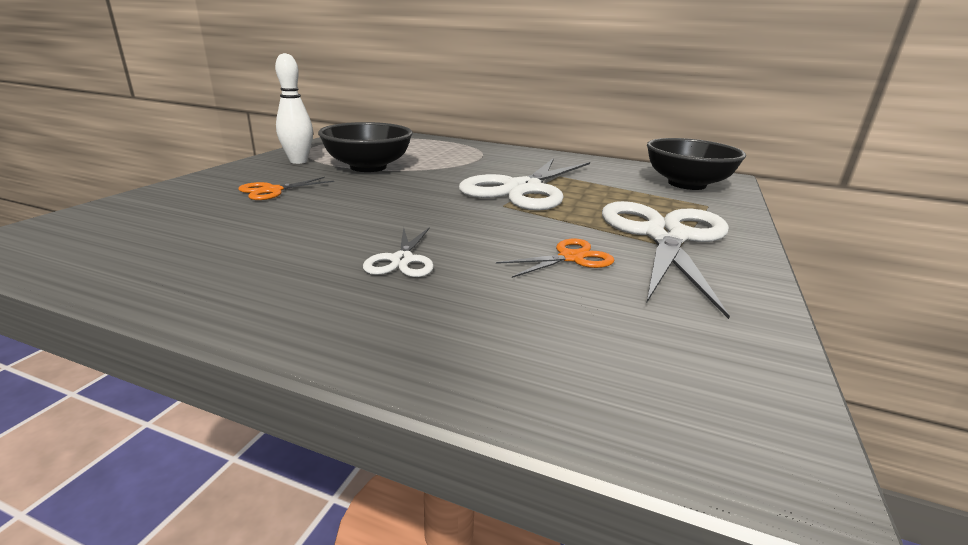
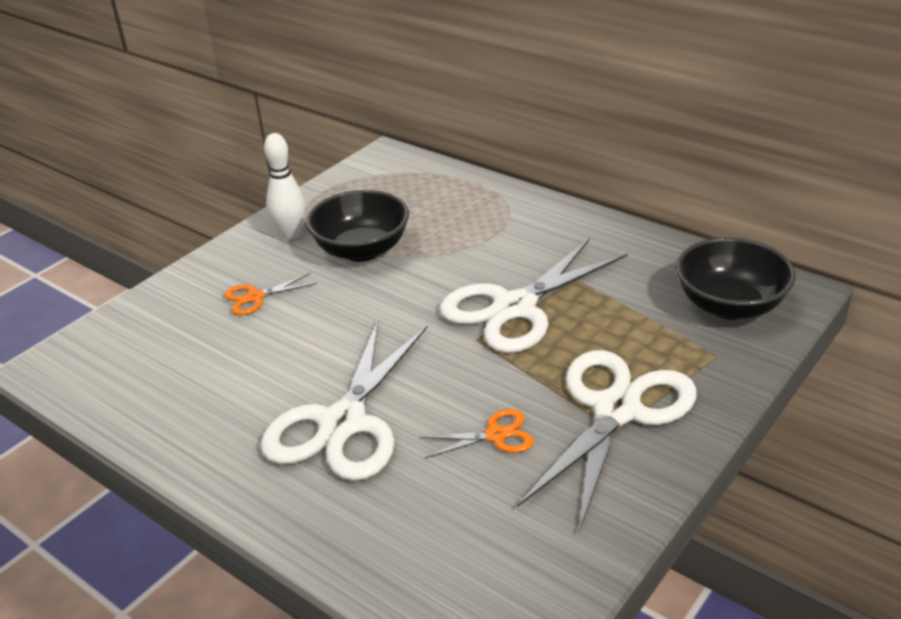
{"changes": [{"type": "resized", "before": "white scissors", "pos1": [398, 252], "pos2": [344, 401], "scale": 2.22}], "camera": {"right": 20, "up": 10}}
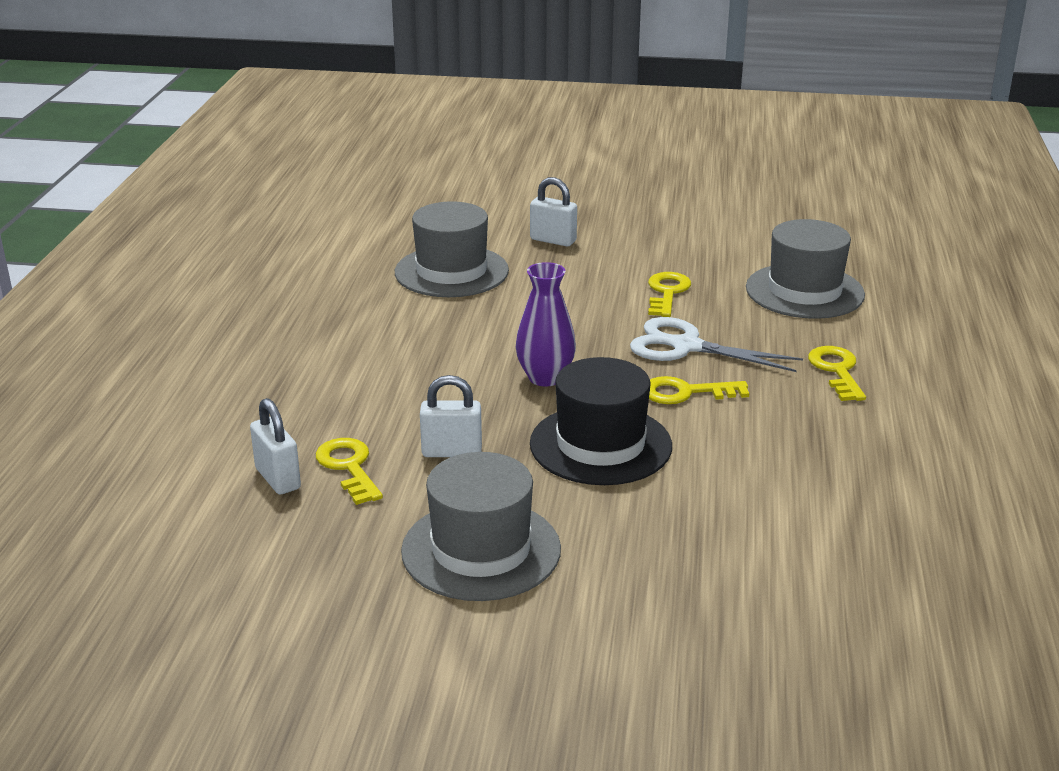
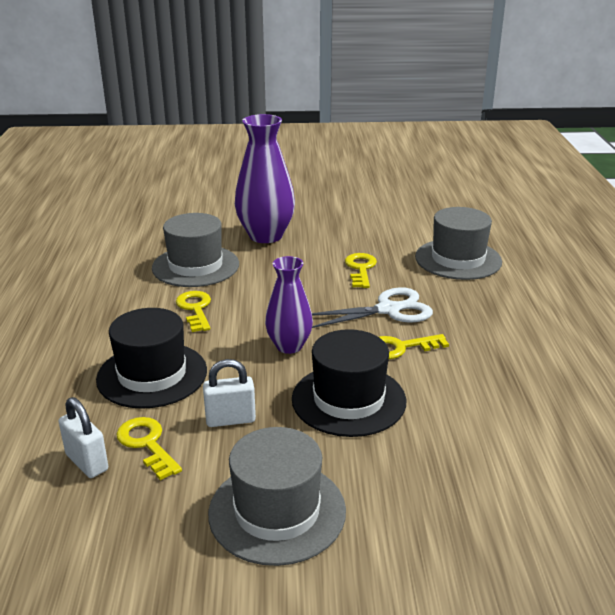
{"changes": [{"type": "added", "after": "black hat", "pos2": [151, 358]}, {"type": "moved", "before": "yellow key", "pos1": [837, 373], "pos2": [193, 311]}, {"type": "replaced", "before": "white padlock", "after": "purple vase", "pos1": [553, 211], "pos2": [265, 178]}, {"type": "turned", "before": "white scissors", "pos1": [716, 344], "pos2": [372, 307], "turn": 150}], "camera": {"right": -10, "up": 0}}
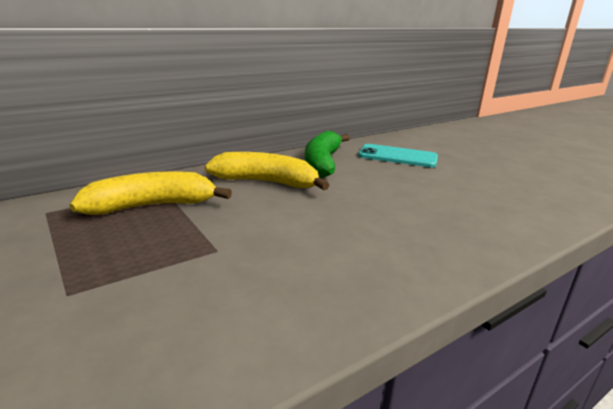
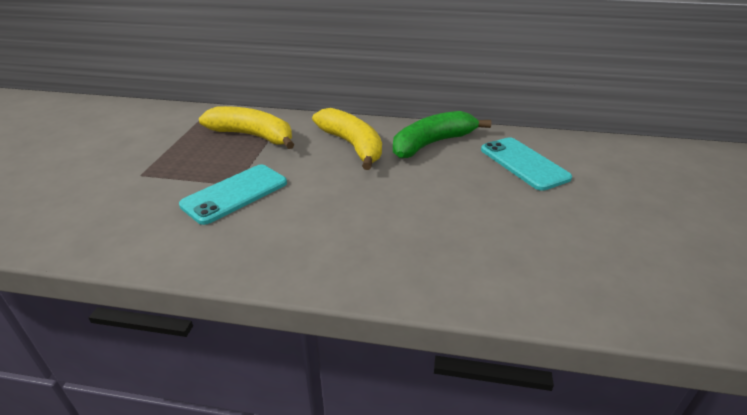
{"changes": [{"type": "added", "after": "turquoise phone", "pos2": [233, 195]}], "camera": {"right": 45, "up": 10}}
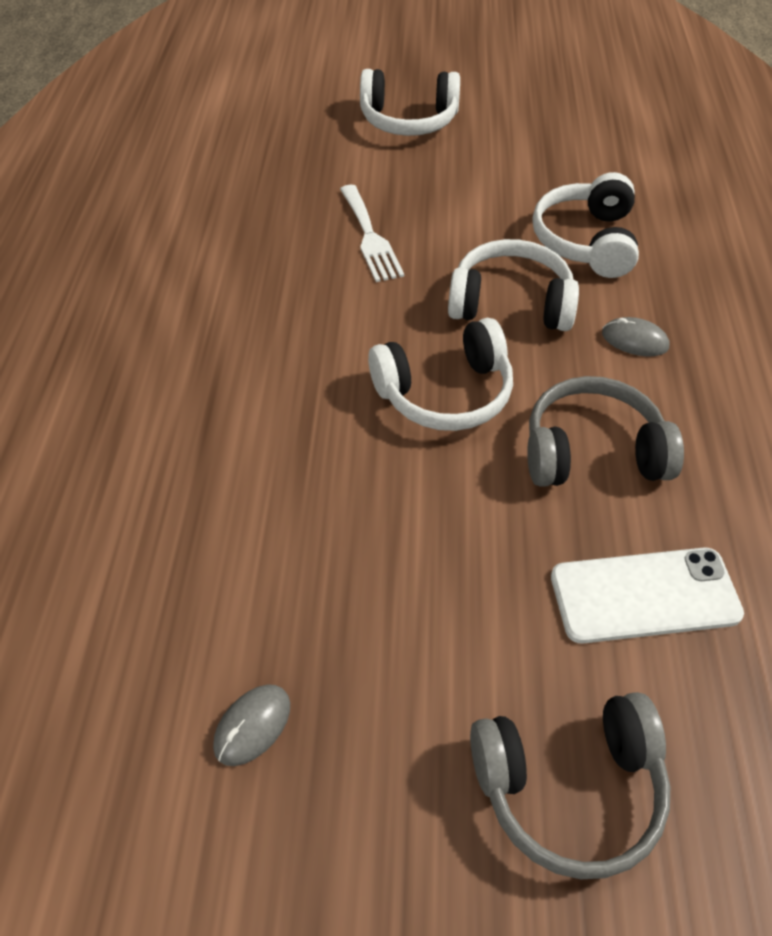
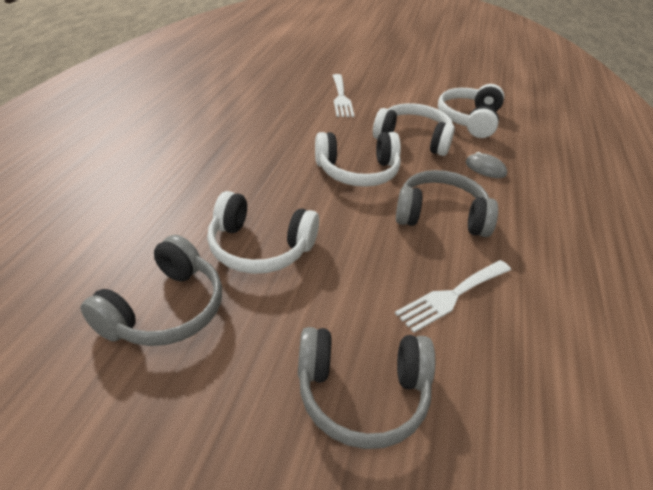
{"changes": [{"type": "moved", "before": "white headphones", "pos1": [410, 102], "pos2": [263, 232]}, {"type": "replaced", "before": "grey mouse", "after": "grey headphones", "pos1": [251, 725], "pos2": [151, 290]}, {"type": "replaced", "before": "white phone", "after": "white fork", "pos1": [647, 595], "pos2": [453, 296]}], "camera": {"right": 10, "up": -10}}
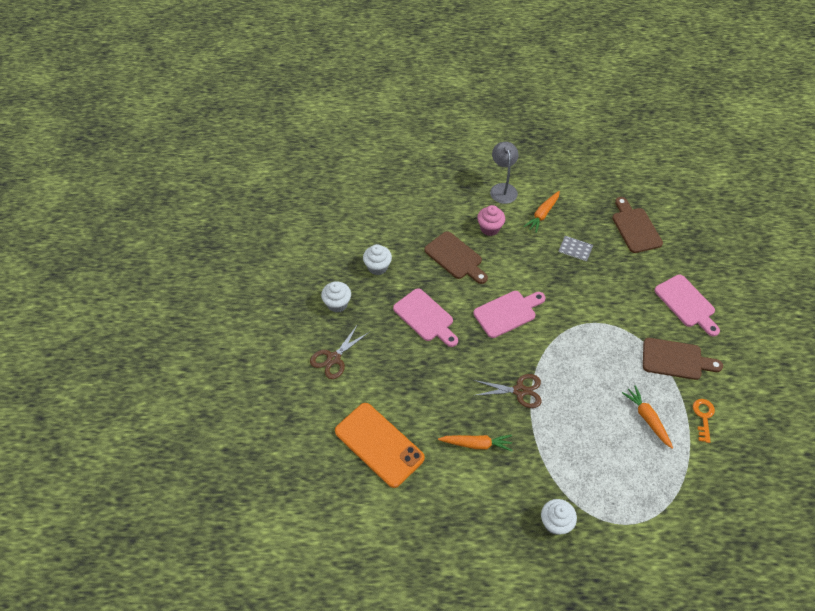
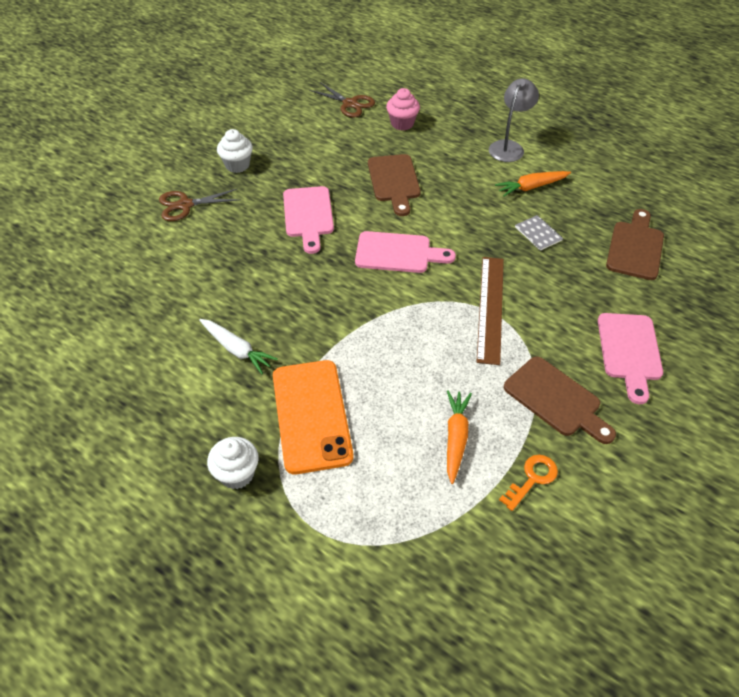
{"changes": [{"type": "removed", "before": "white cupcake", "pos1": [377, 259]}, {"type": "added", "after": "brown ruler", "pos2": [490, 311]}, {"type": "moved", "before": "orange phone", "pos1": [380, 445], "pos2": [313, 417]}, {"type": "moved", "before": "brown scissors", "pos1": [507, 391], "pos2": [342, 99]}, {"type": "moved", "before": "pink cupcake", "pos1": [491, 220], "pos2": [403, 109]}, {"type": "recoloured", "before": "orange carrot", "after": "white carrot", "pos1": [475, 443], "pos2": [238, 346]}], "camera": {"right": 35, "up": -5}}
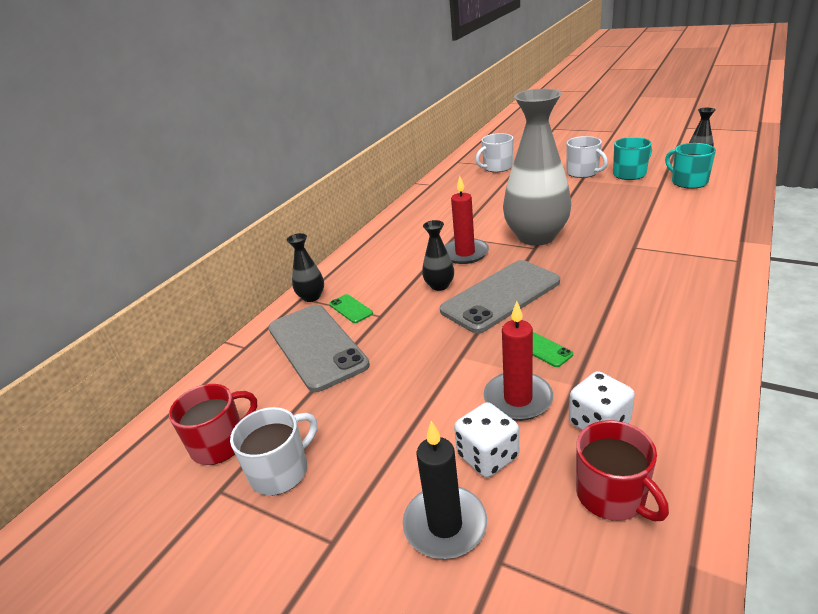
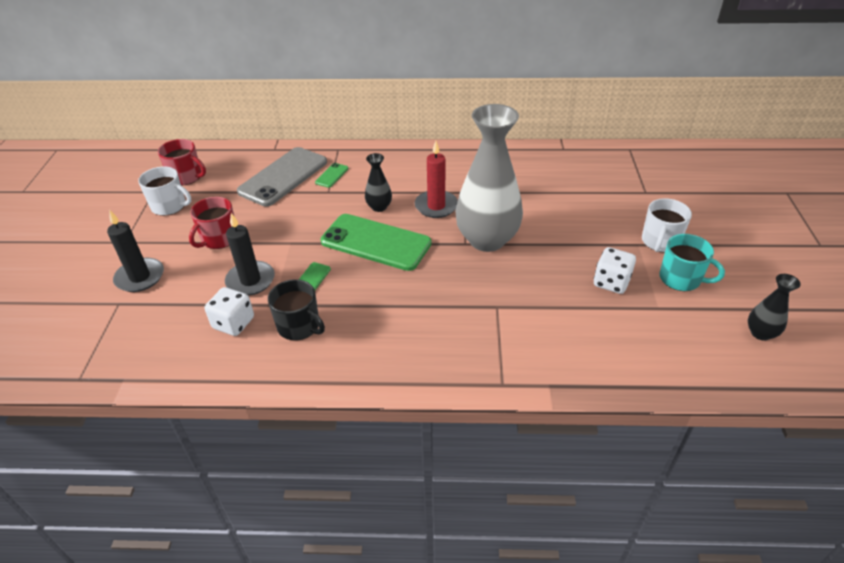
{"changes": [{"type": "removed", "before": "black vase", "pos1": [305, 267]}, {"type": "removed", "before": "white mug", "pos1": [494, 152]}, {"type": "removed", "before": "turquoise mug", "pos1": [690, 166]}, {"type": "added", "after": "black mug", "pos2": [296, 310]}, {"type": "moved", "before": "white dice", "pos1": [486, 440], "pos2": [615, 270]}, {"type": "moved", "before": "red mug", "pos1": [622, 470], "pos2": [211, 223]}, {"type": "recoloured", "before": "grey phone", "after": "green phone", "pos1": [500, 296], "pos2": [376, 242]}, {"type": "recoloured", "before": "red candle", "after": "black candle", "pos1": [518, 361], "pos2": [250, 254]}], "camera": {"right": 60, "up": 10}}
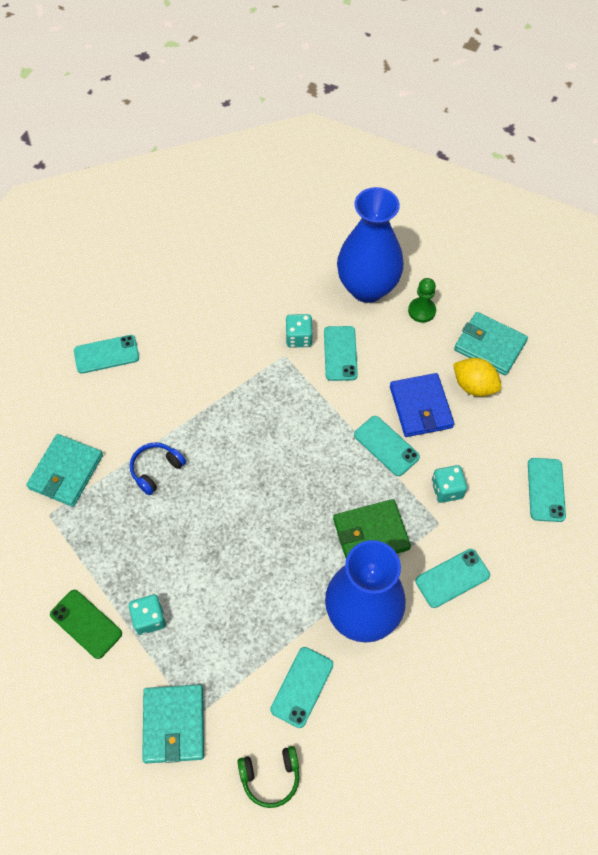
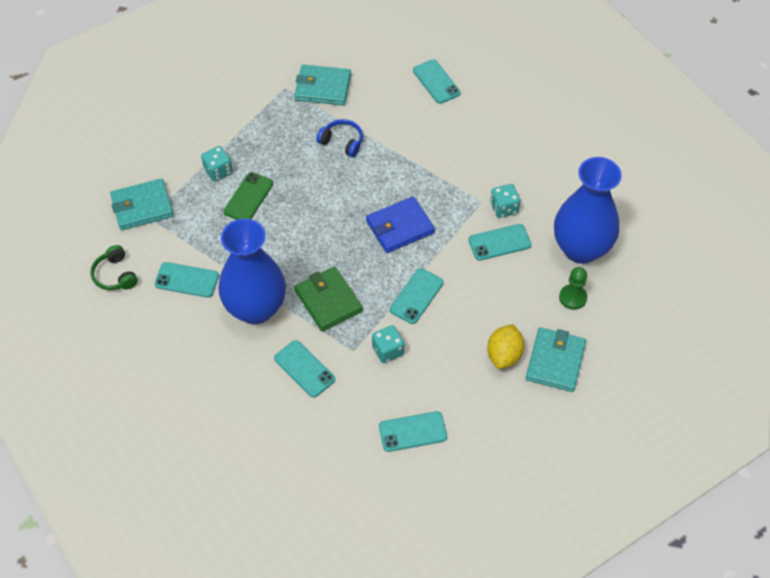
{"changes": [{"type": "moved", "before": "green phone", "pos1": [86, 624], "pos2": [248, 196]}, {"type": "moved", "before": "blue wallet", "pos1": [422, 405], "pos2": [400, 224]}], "camera": {"right": 75, "up": -5}}
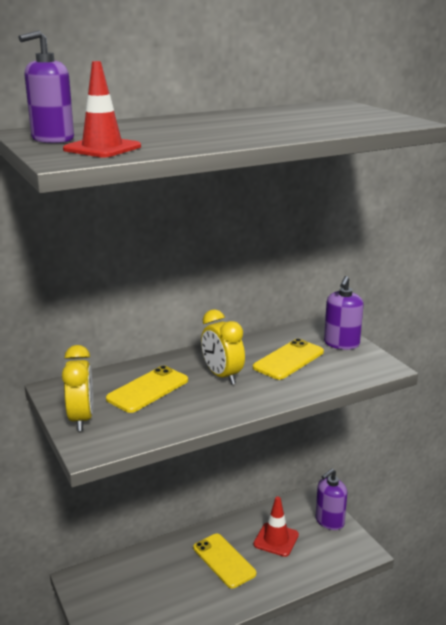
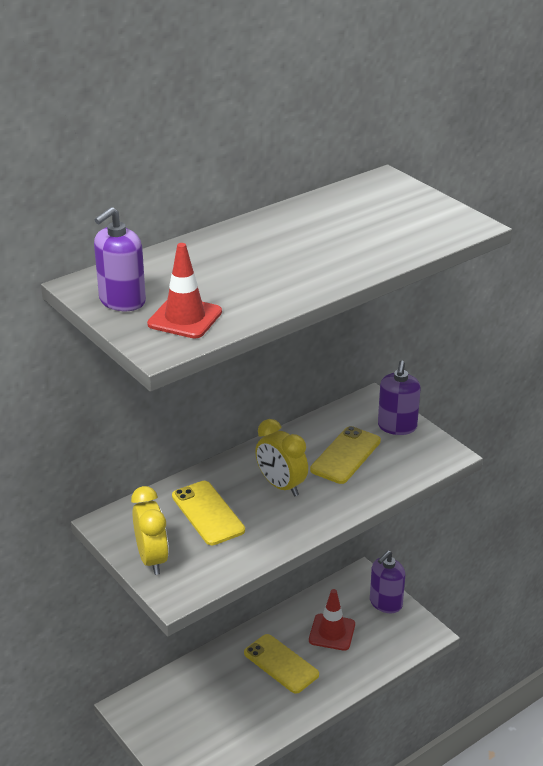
{"changes": [{"type": "turned", "before": "yellow phone", "pos1": [147, 389], "pos2": [208, 513], "turn": -60}], "camera": {"right": -10, "up": 10}}
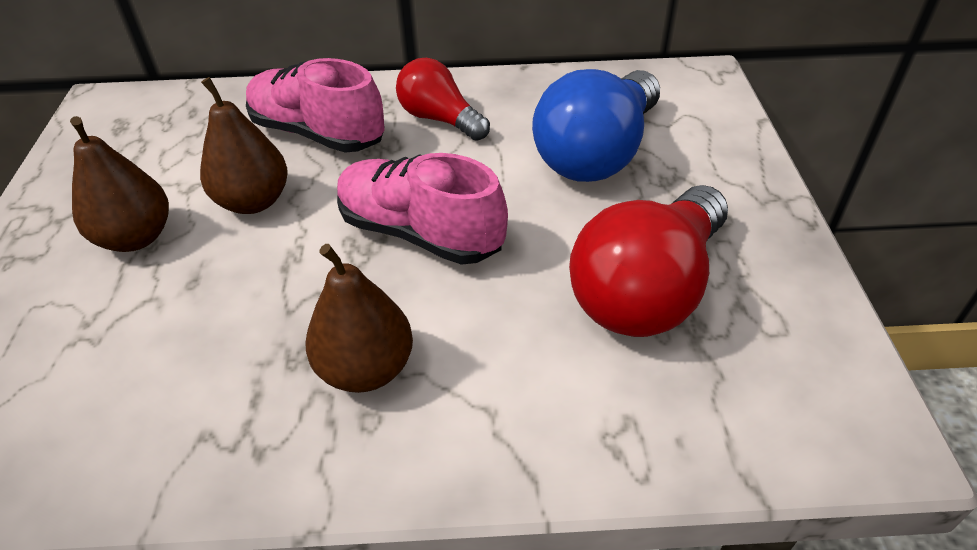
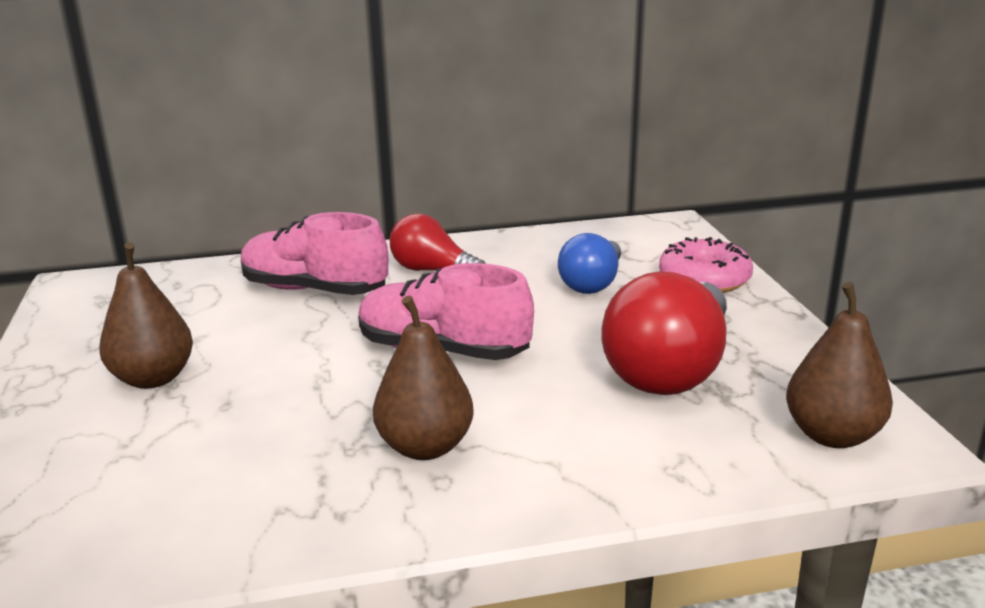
{"changes": [{"type": "added", "after": "pink donut", "pos2": [706, 265]}, {"type": "moved", "before": "brown pear", "pos1": [243, 145], "pos2": [839, 365]}, {"type": "resized", "before": "blue light bulb", "pos1": [596, 125], "pos2": [589, 263], "scale": 0.6}], "camera": {"right": -10, "up": -20}}
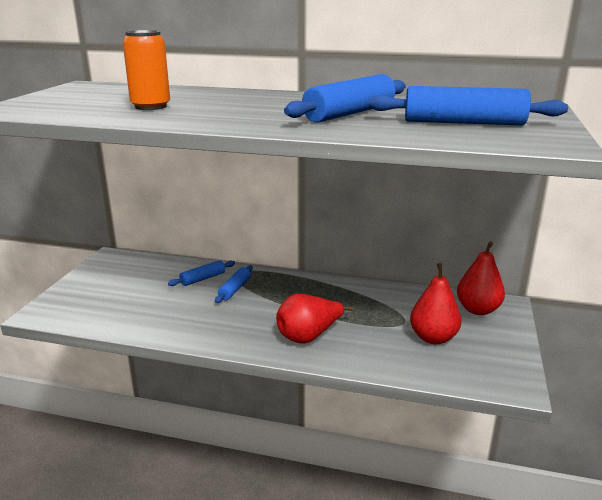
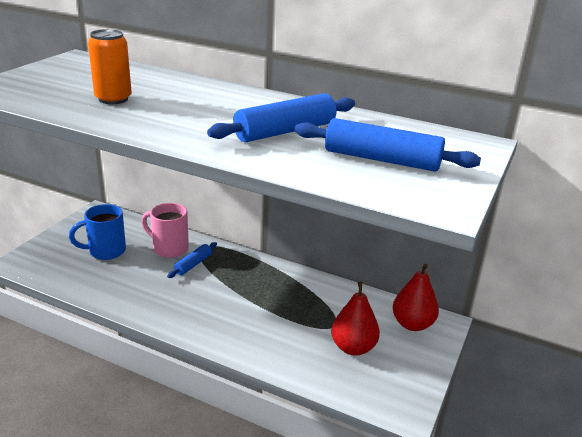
{"changes": [{"type": "removed", "before": "red pear", "pos1": [315, 318]}, {"type": "added", "after": "blue mug", "pos2": [97, 232]}, {"type": "replaced", "before": "blue rolling pin", "after": "pink mug", "pos1": [201, 273], "pos2": [165, 230]}], "camera": {"right": 10, "up": 5}}
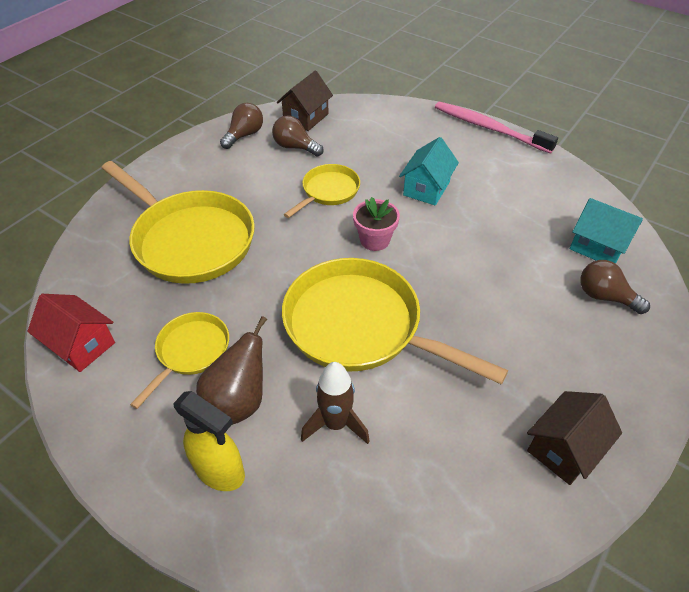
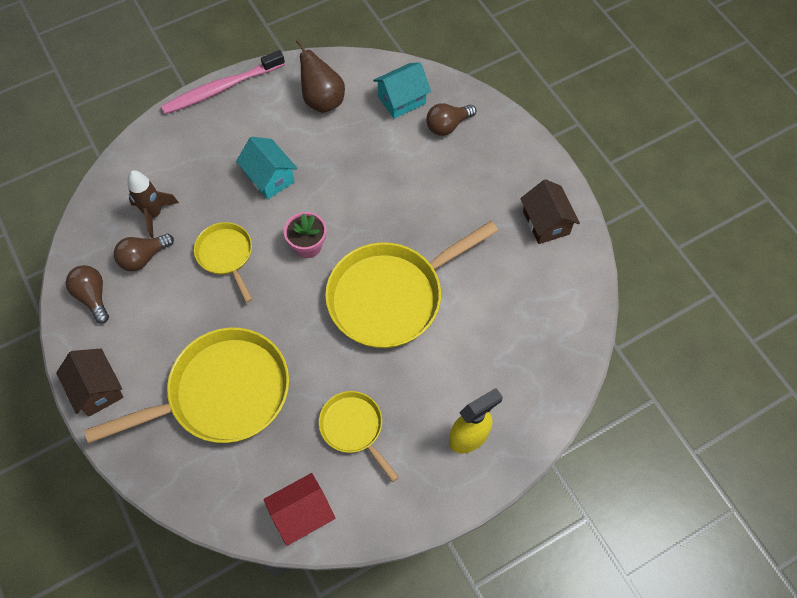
{"changes": [{"type": "moved", "before": "brown pear", "pos1": [231, 370], "pos2": [320, 76]}, {"type": "moved", "before": "brown house", "pos1": [305, 101], "pos2": [90, 382]}, {"type": "moved", "before": "brown rocket", "pos1": [335, 403], "pos2": [153, 204]}], "camera": {"right": -65, "up": 15}}
